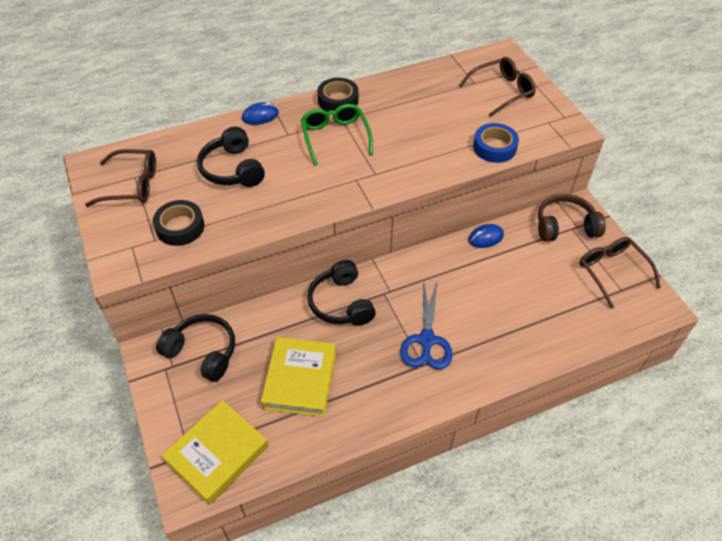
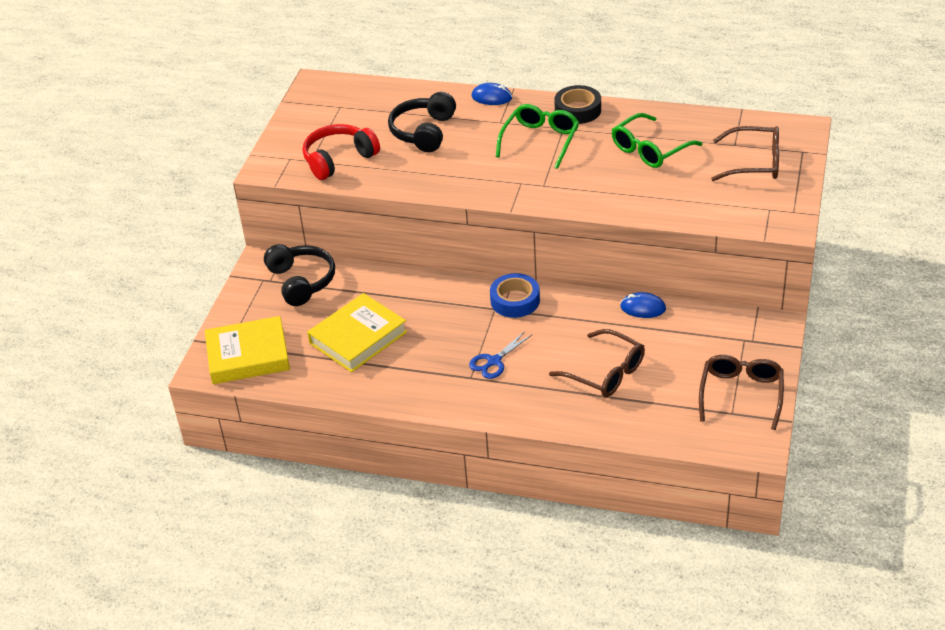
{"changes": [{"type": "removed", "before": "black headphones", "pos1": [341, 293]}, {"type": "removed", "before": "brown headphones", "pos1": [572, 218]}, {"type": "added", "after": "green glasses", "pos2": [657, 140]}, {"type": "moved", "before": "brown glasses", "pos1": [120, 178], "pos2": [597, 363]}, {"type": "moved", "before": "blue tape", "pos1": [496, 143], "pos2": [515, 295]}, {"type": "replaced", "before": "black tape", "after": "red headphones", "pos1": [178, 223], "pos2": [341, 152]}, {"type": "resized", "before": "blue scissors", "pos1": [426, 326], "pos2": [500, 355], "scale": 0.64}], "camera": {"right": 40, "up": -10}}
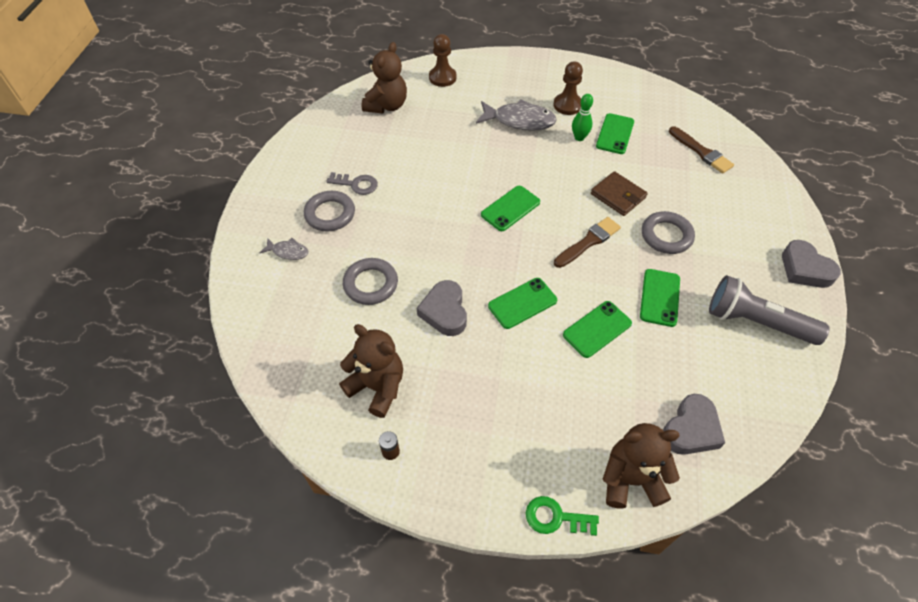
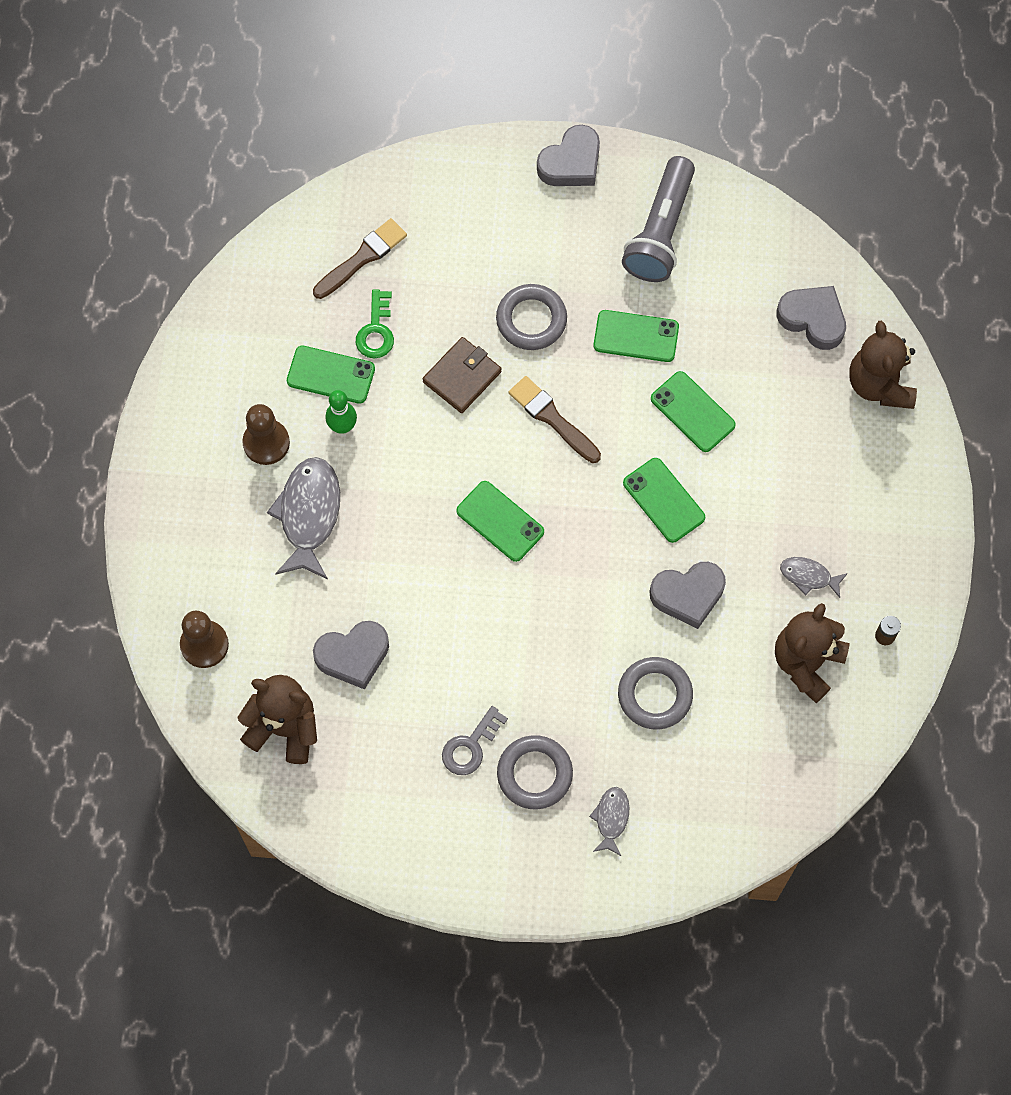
{"changes": [{"type": "added", "after": "grey heart", "pos2": [351, 655]}, {"type": "added", "after": "grey fish", "pos2": [814, 577]}, {"type": "moved", "before": "green key", "pos1": [562, 516], "pos2": [375, 323]}, {"type": "turned", "before": "grey key", "pos1": [352, 183], "pos2": [475, 740], "turn": -150}], "camera": {"right": -95, "up": 15}}
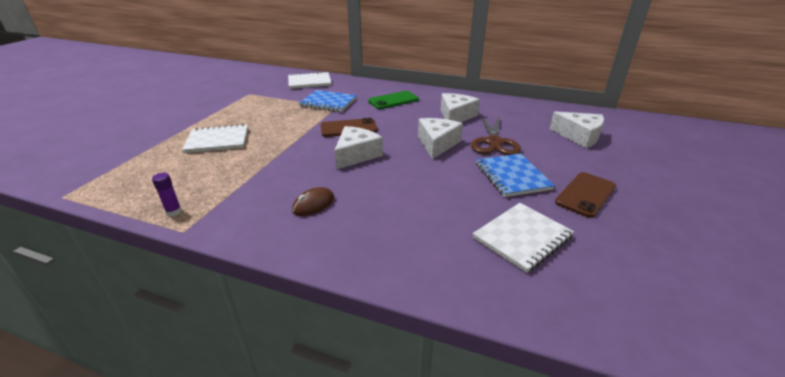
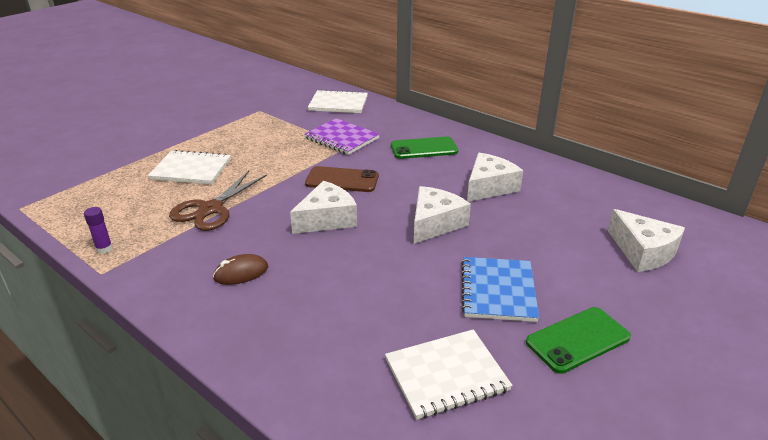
{"changes": [{"type": "moved", "before": "brown scissors", "pos1": [496, 135], "pos2": [218, 201]}, {"type": "recoloured", "before": "blue notebook", "after": "purple notebook", "pos1": [328, 101], "pos2": [342, 136]}, {"type": "recoloured", "before": "brown phone", "after": "green phone", "pos1": [585, 195], "pos2": [578, 340]}], "camera": {"right": 20, "up": 0}}
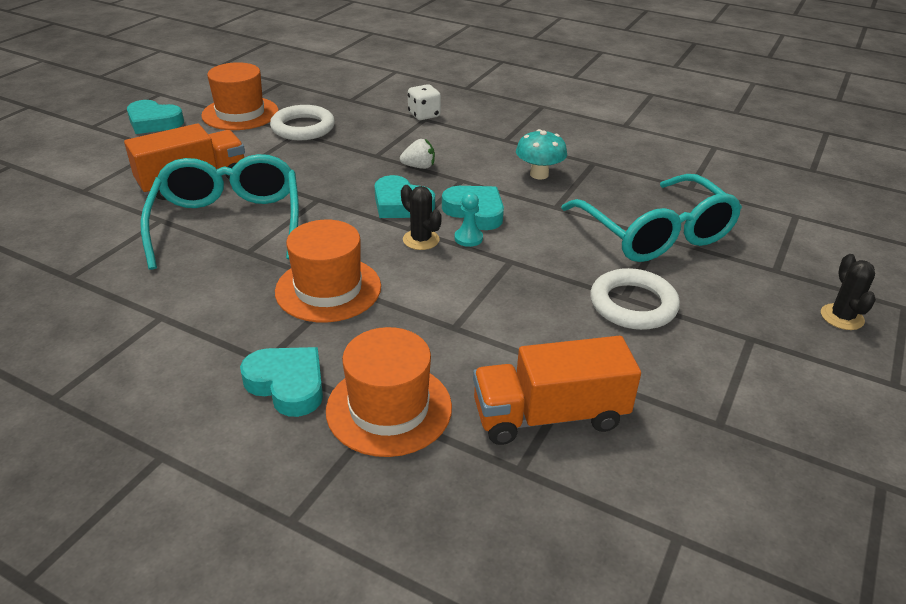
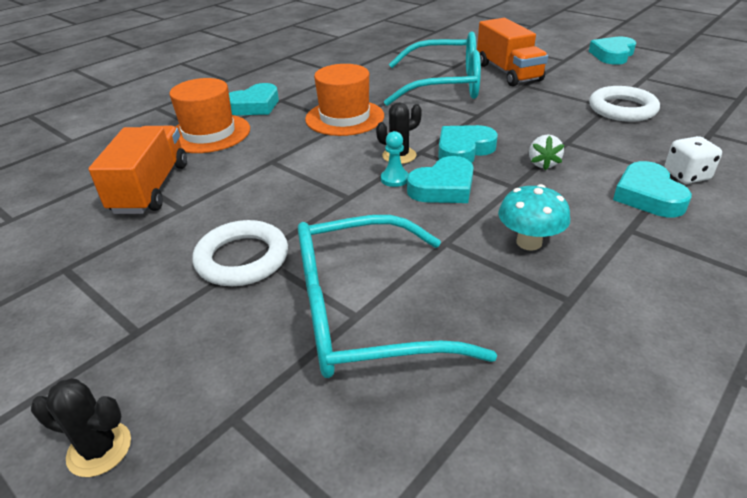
{"changes": [{"type": "removed", "before": "orange hat", "pos1": [240, 96]}, {"type": "added", "after": "turquoise heart", "pos2": [652, 189]}], "camera": {"right": 105, "up": 0}}
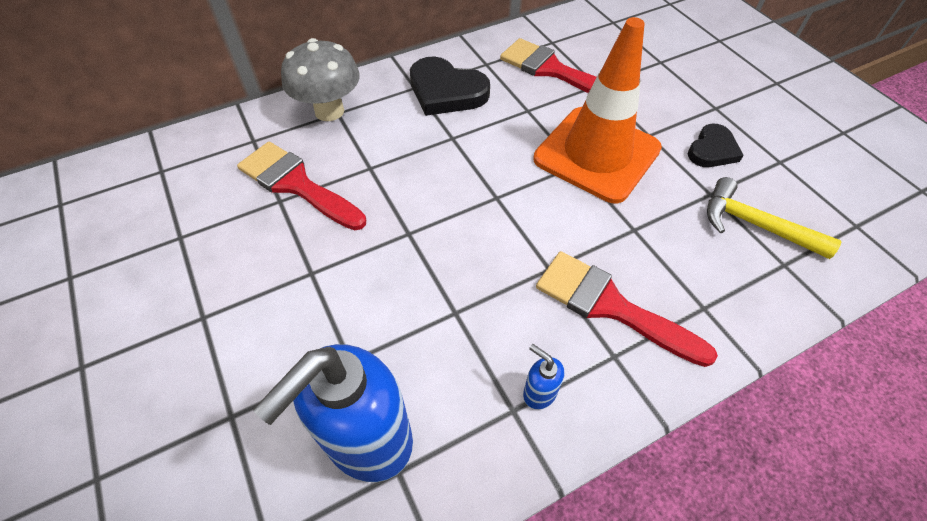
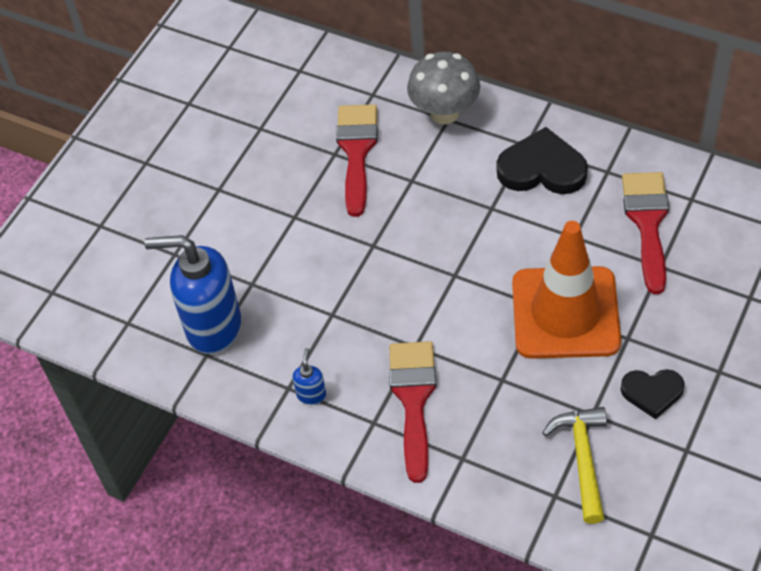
{"changes": [{"type": "turned", "before": "black heart", "pos1": [450, 86], "pos2": [542, 160], "turn": 105}], "camera": {"right": 60, "up": 0}}
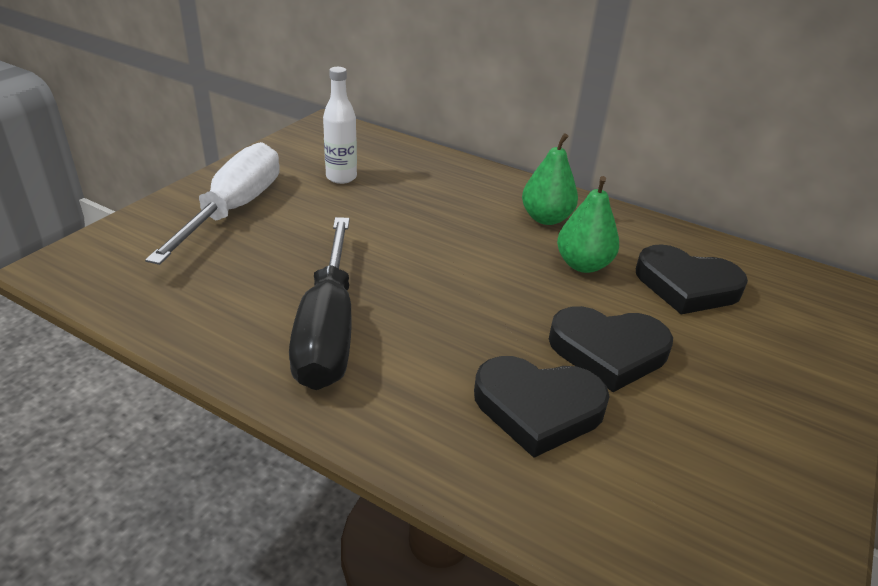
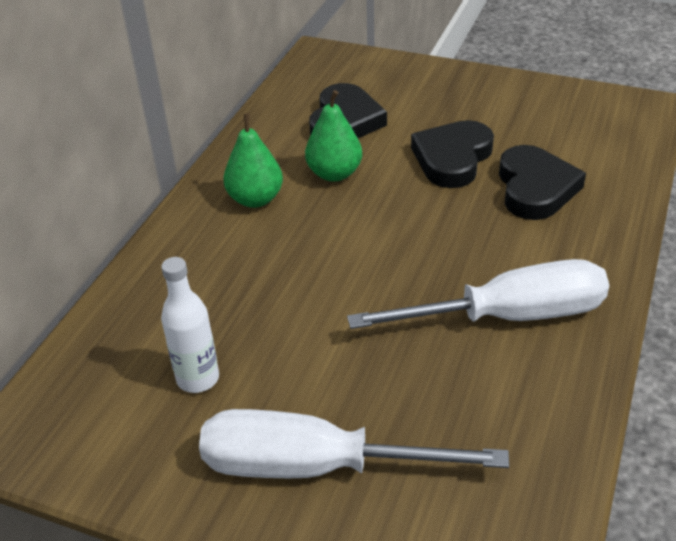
{"changes": [{"type": "recoloured", "before": "black screwdriver", "after": "white screwdriver", "pos1": [320, 303], "pos2": [478, 294]}, {"type": "turned", "before": "black heart", "pos1": [611, 349], "pos2": [452, 154], "turn": -150}], "camera": {"right": -95, "up": 5}}
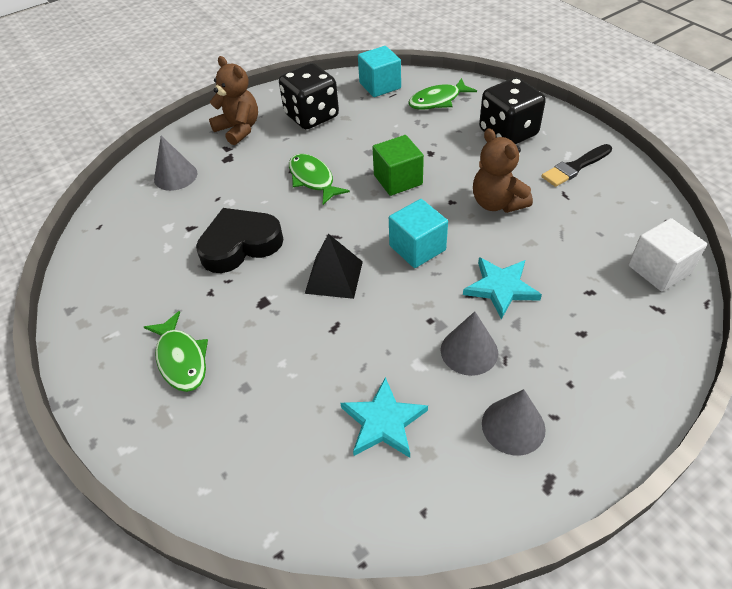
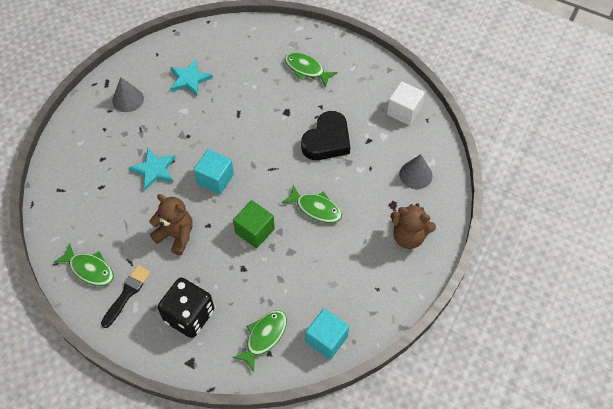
{"changes": [{"type": "removed", "before": "black dice", "pos1": [309, 96]}, {"type": "removed", "before": "black pyramid", "pos1": [334, 266]}, {"type": "removed", "before": "grey cone", "pos1": [469, 343]}, {"type": "added", "after": "green fish", "pos2": [84, 264]}, {"type": "moved", "before": "white cube", "pos1": [667, 255], "pos2": [406, 103]}], "camera": {"right": 150, "up": 10}}
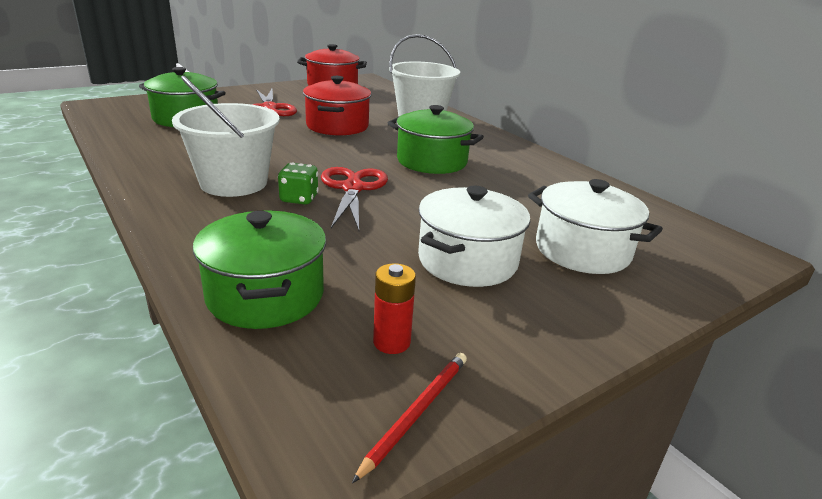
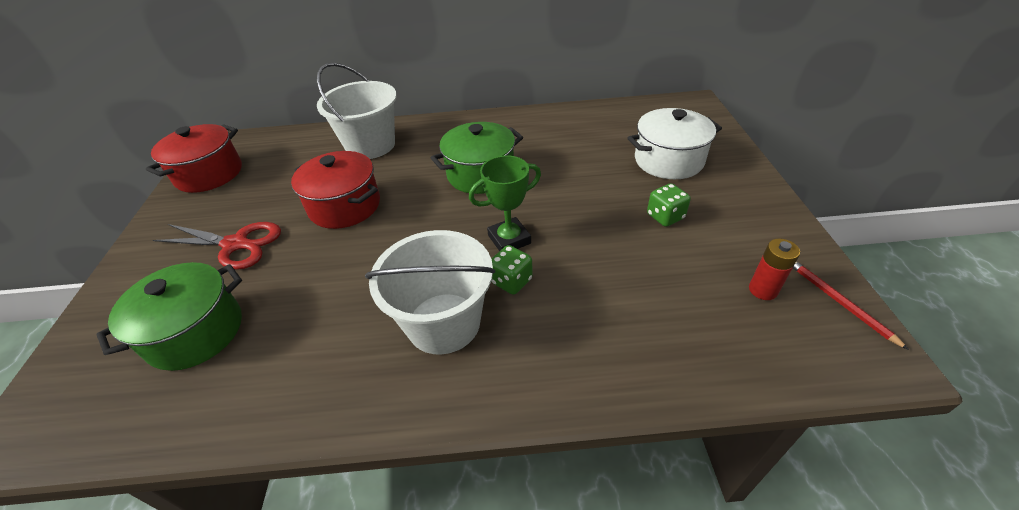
{"changes": [{"type": "removed", "before": "green pot", "pos1": [259, 270]}, {"type": "replaced", "before": "red scissors", "after": "green trophy", "pos1": [354, 199], "pos2": [505, 203]}, {"type": "replaced", "before": "white pot", "after": "green dice", "pos1": [474, 236], "pos2": [669, 205]}], "camera": {"right": -55, "up": 15}}
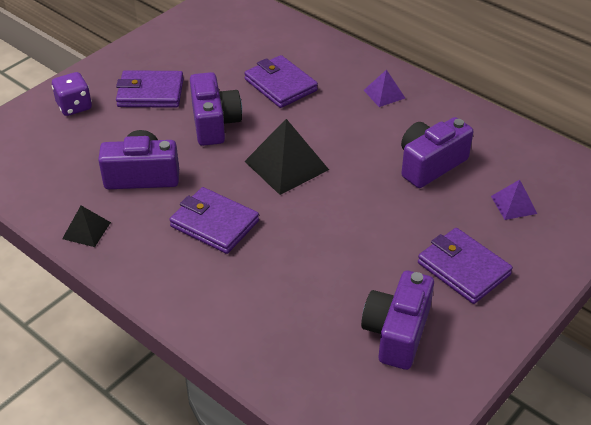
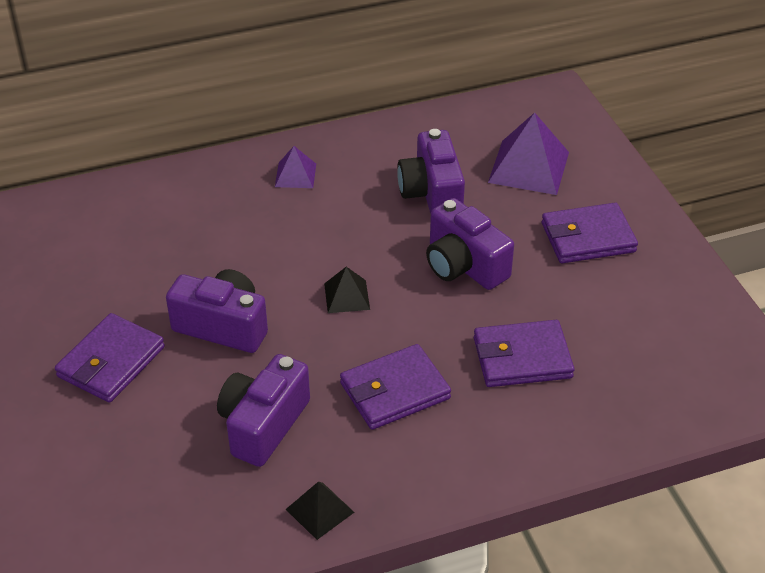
{"changes": [{"type": "removed", "before": "purple dice", "pos1": [72, 94]}, {"type": "moved", "before": "purple wallet", "pos1": [281, 81], "pos2": [524, 353]}, {"type": "moved", "before": "purple camera", "pos1": [397, 320], "pos2": [470, 244]}, {"type": "resized", "before": "black pyramid", "pos1": [286, 157], "pos2": [347, 290], "scale": 0.55}, {"type": "resized", "before": "purple pyramid", "pos1": [514, 200], "pos2": [528, 153], "scale": 1.82}], "camera": {"right": -60, "up": 0}}
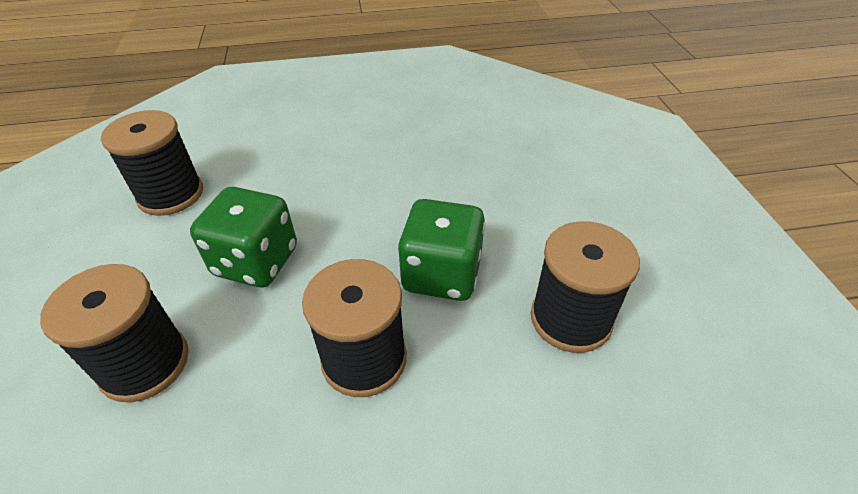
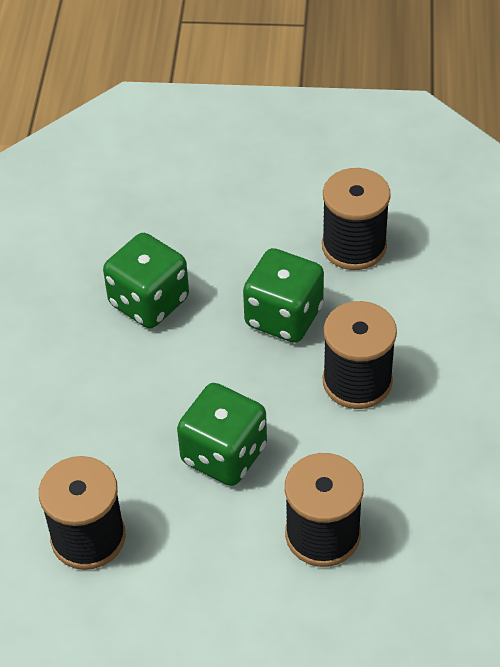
{"changes": [{"type": "added", "after": "green dice", "pos2": [146, 280]}], "camera": {"right": -75, "up": 5}}
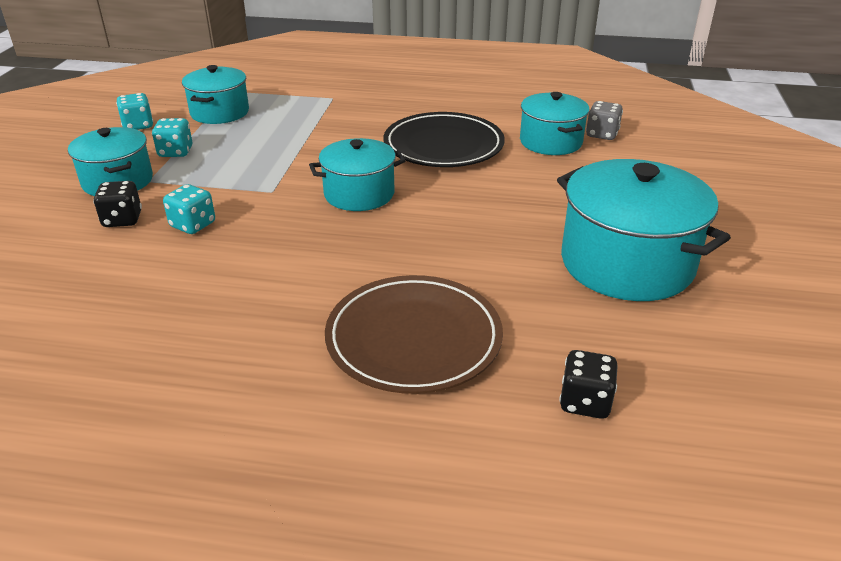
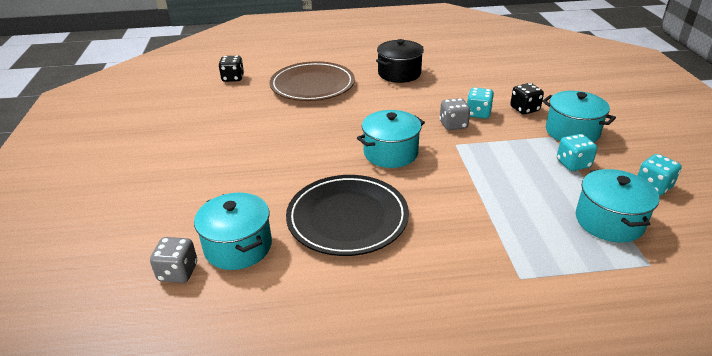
{"changes": [{"type": "removed", "before": "turquoise pot", "pos1": [644, 230]}, {"type": "added", "after": "black pot", "pos2": [400, 61]}, {"type": "added", "after": "grey dice", "pos2": [455, 114]}], "camera": {"right": 165, "up": 0}}
